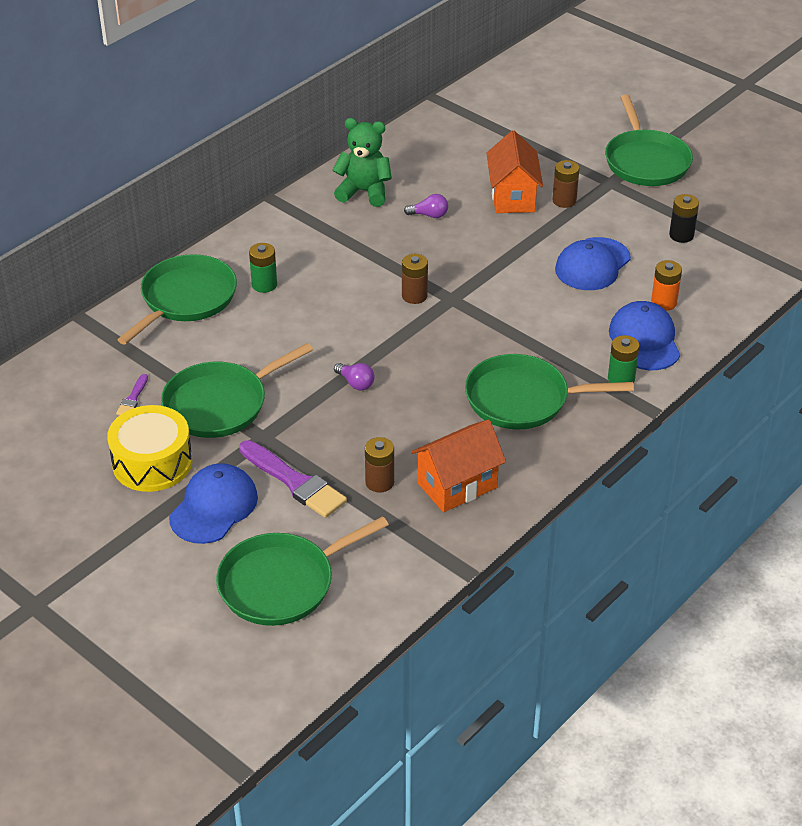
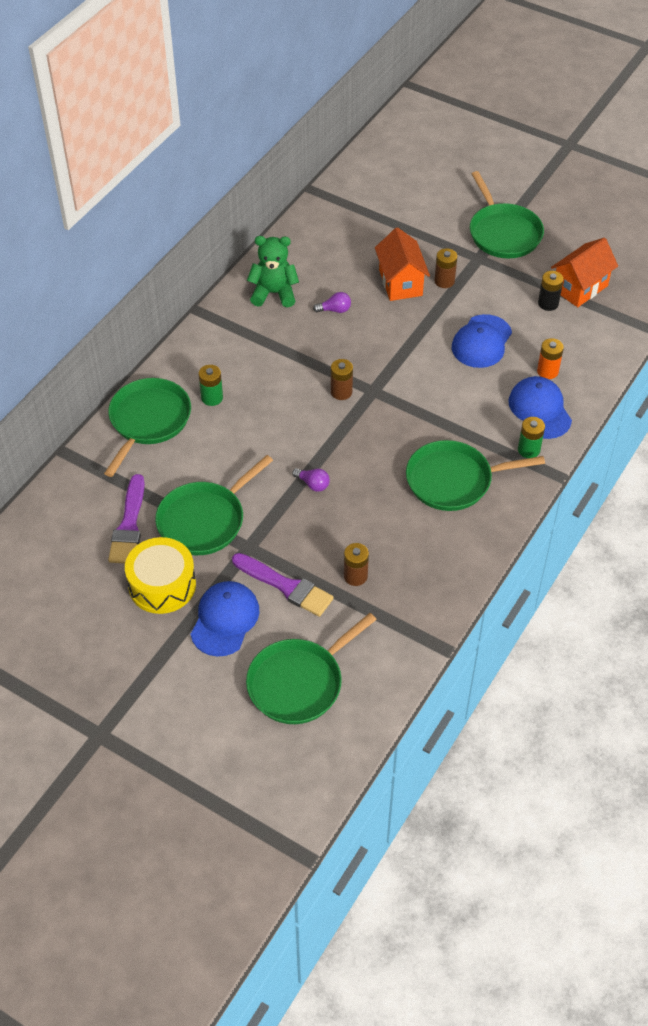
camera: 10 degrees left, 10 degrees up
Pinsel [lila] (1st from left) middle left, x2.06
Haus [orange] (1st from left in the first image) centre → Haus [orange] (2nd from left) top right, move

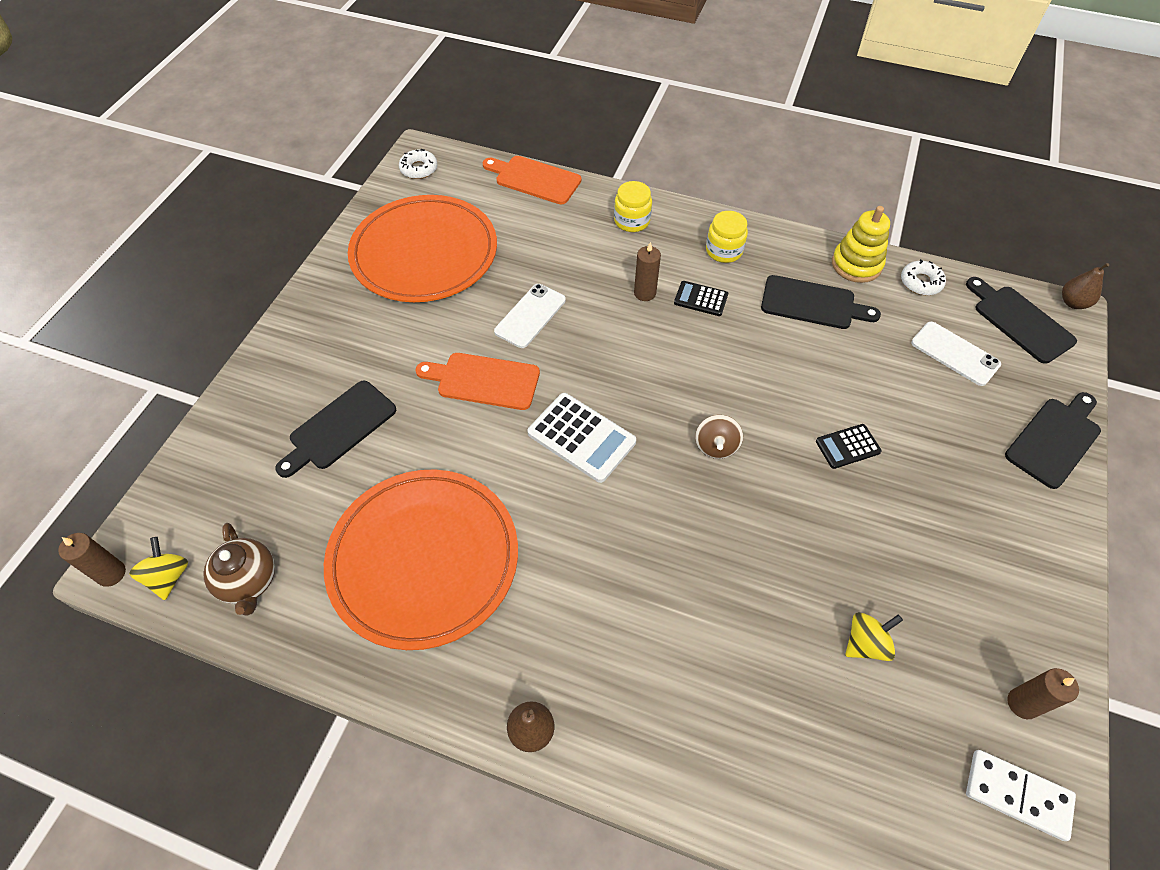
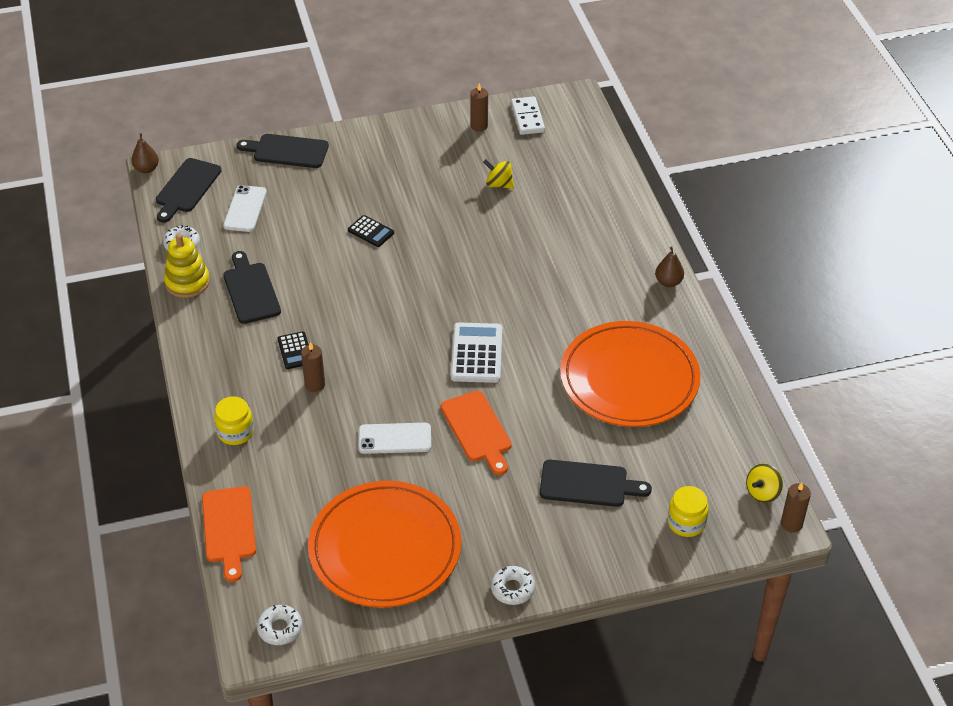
camera: 125 degrees left, 10 degrees down
Einmachglas [gelb] (2nd from left) top centre → Einmachglas [gelb] (2nd from left) bottom right, move
Kreisel [braun] centre → -
Teekanne [braun] middle left → -
- → Donut [weiß] (3rd from left) bottom centre

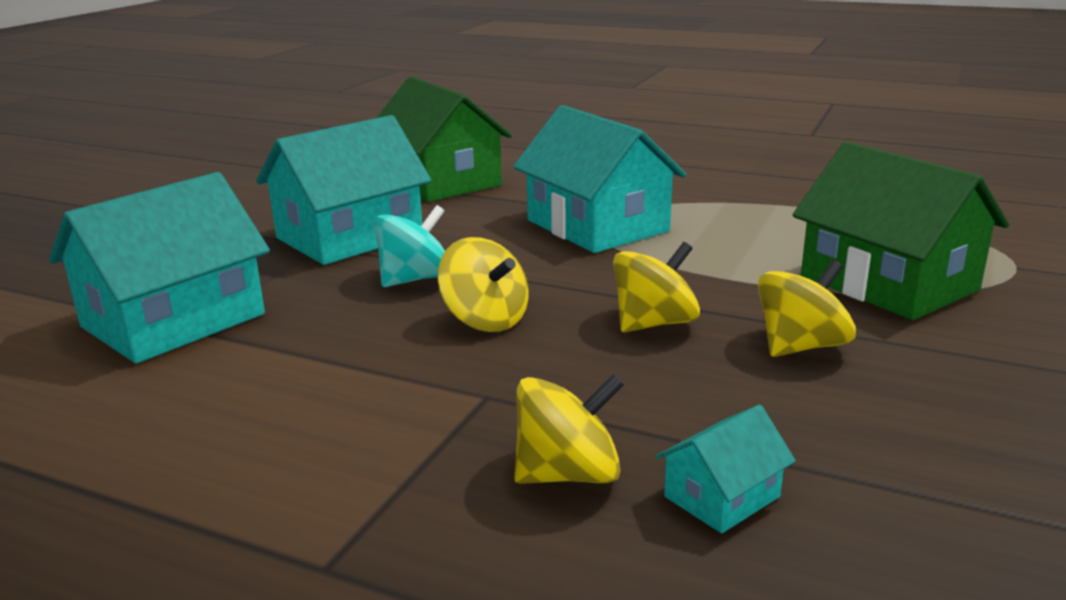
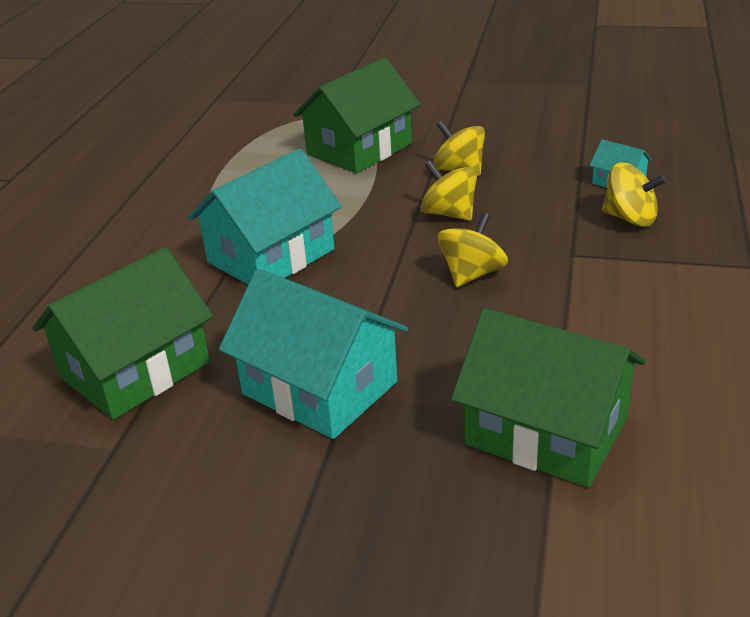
camera: 100 degrees left, 10 degrees up
Haus [türkis] (1st from left) middle left → Haus [grün] (3rd from left) middle right
Kreisel [türkis] centre → -
Kreisel [gelb] (2nd from left in the first image) bottom centre → Kreisel [gelb] (4th from left) top right, 150 degrees clockwise

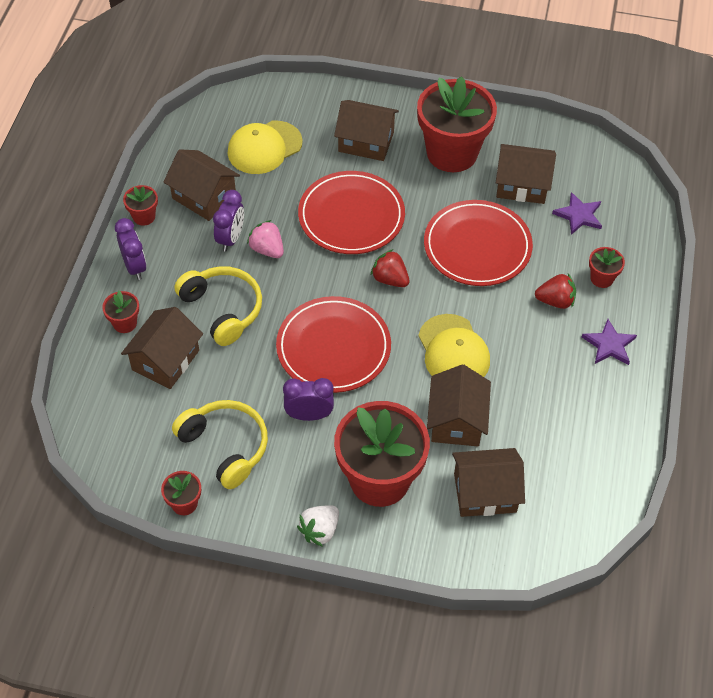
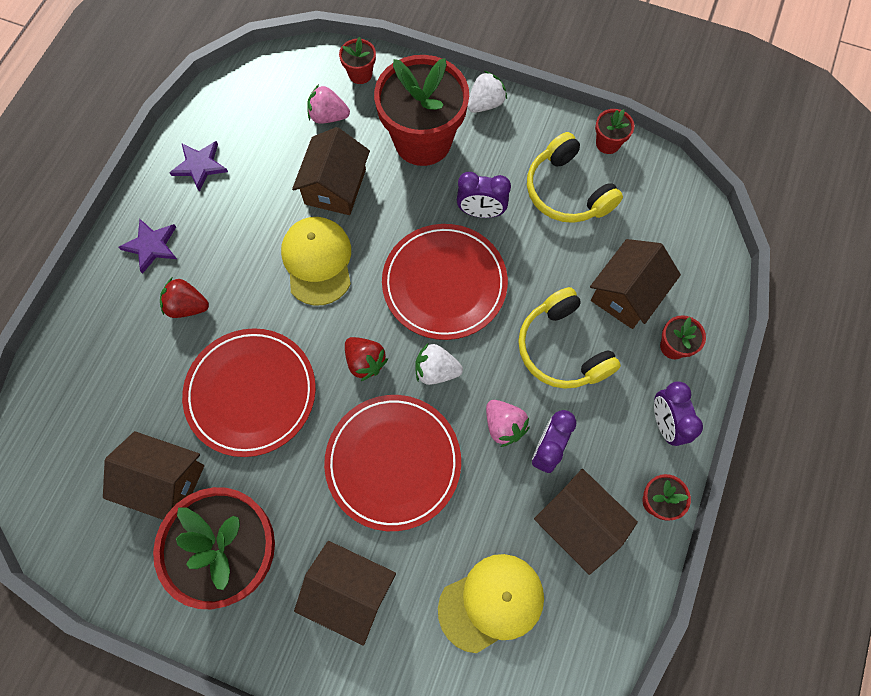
camera: 170 degrees left, 15 degrees up
Stern [lila] (1st from left in the first image) top right → Stern [lila] (2nd from left) top left, move
Blumentopf [rot] (6th from left in the first image) middle right → Blumentopf [rot] (2nd from left) top centre, move
Haus [braun] (5th from left) bottom right → Erdbeere [rosa] (1st from left) top centre
- → Erdbeere [weiß] (1st from left) centre

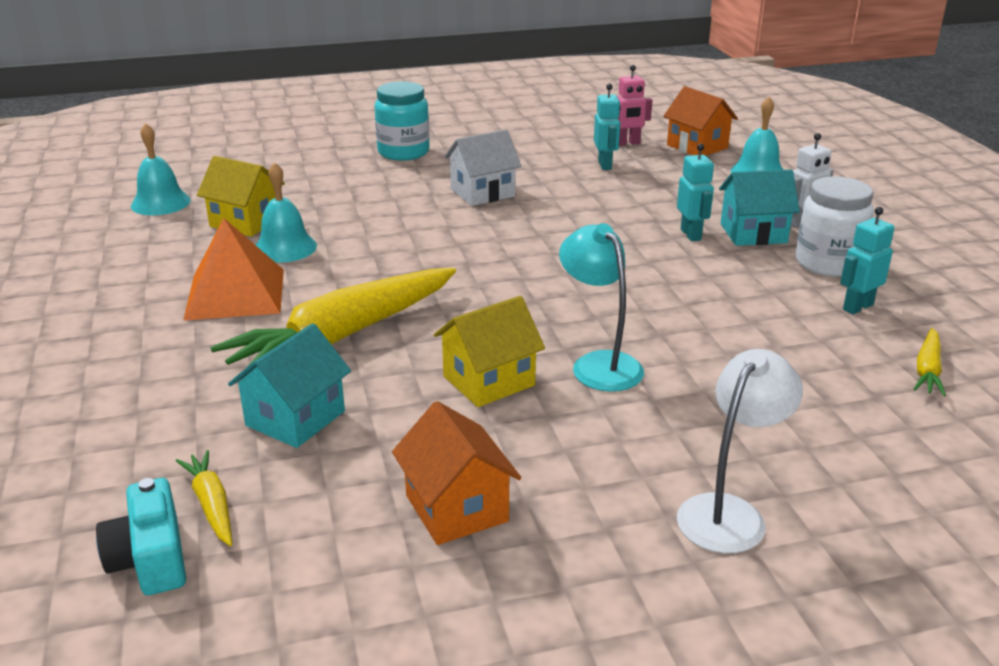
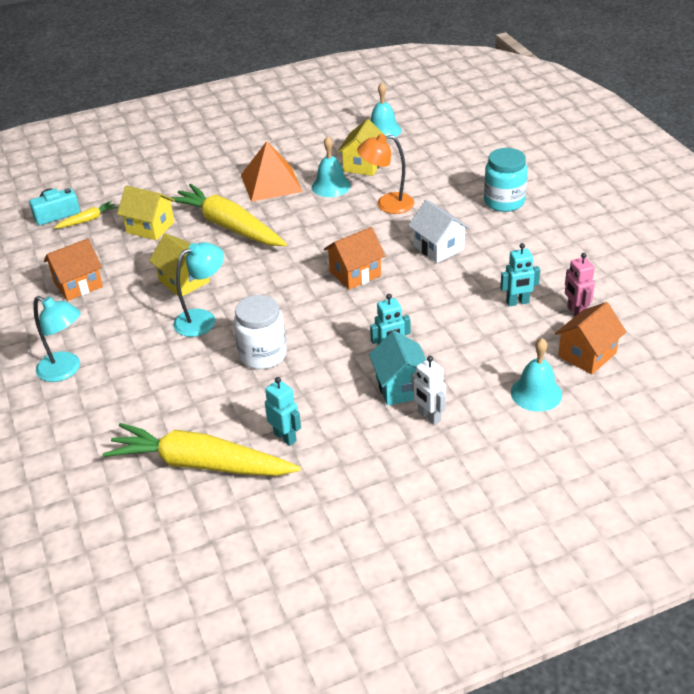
camera: 85 degrees right, 10 degrees up
Einmachglas [weiß] middle right → Einmachglas [weiß] centre, move
Haus [türkis] (1st from left) middle left → Haus [gelb] (1st from left) top left
Karotte [gelb] (3rd from left in the first image) middle right → Karotte [gelb] (2nd from left) middle left, x2.29
Lampe [weiß] bottom right → Lampe [türkis] (1st from left) middle left
- → Lampe [orange] top centre
- → Haus [orange] (2nd from left) centre

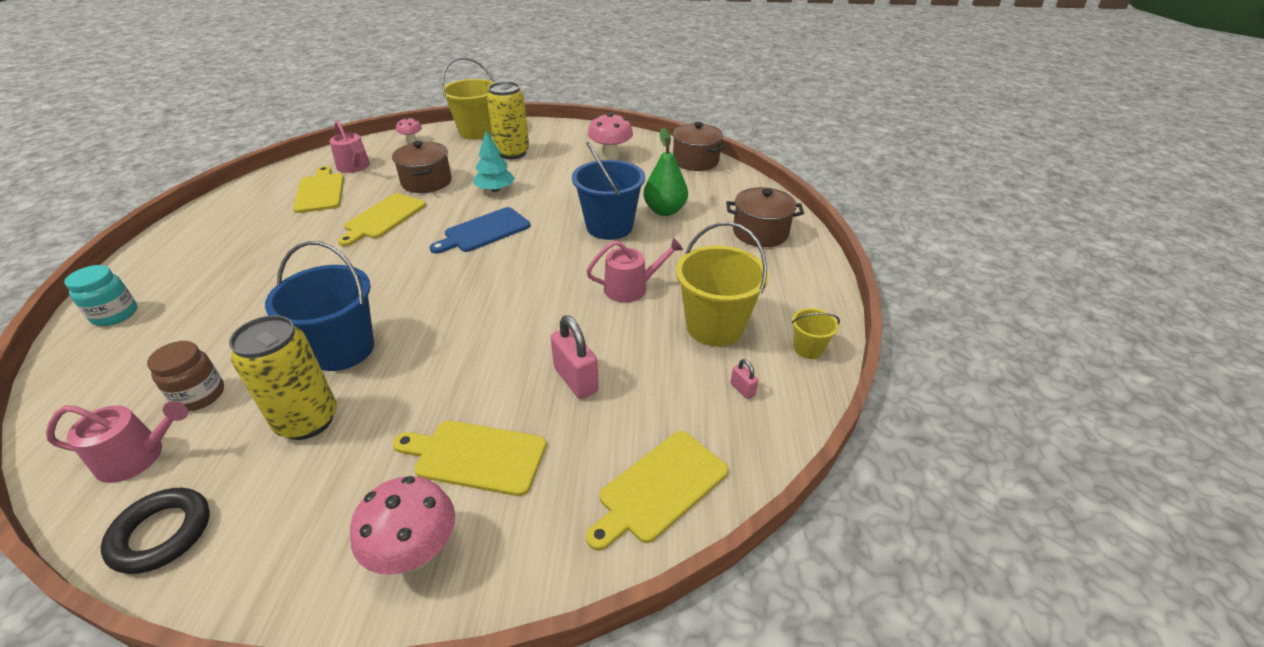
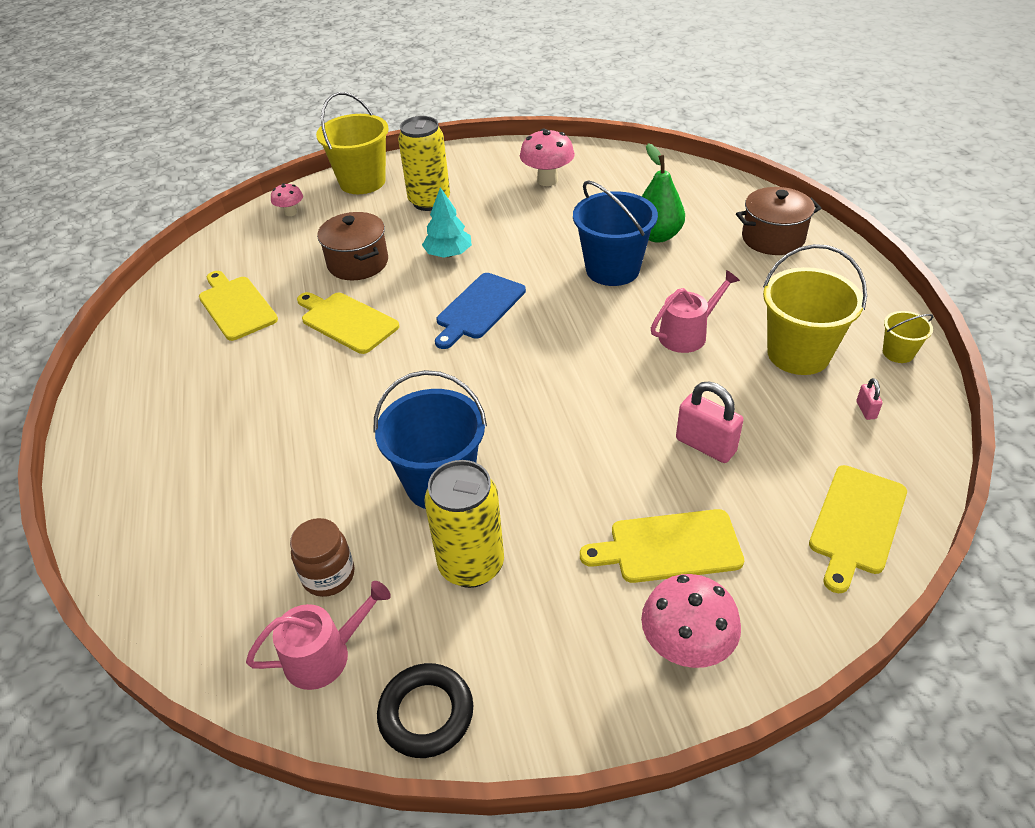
camera: 15 degrees left, 5 degrees up
Gießkanne [rosa] (2nd from left) top left → -
Kochtopf [braun] (2nd from left) top centre → -
Schneidebrett [gelb] (2nd from left) middle left → Schneidebrett [gelb] (2nd from left) centre, 120 degrees clockwise
Einmachglas [türkis] middle left → -
Vorhängeschloss [rosa] (2nd from left) centre → Vorhängeschloss [rosa] (2nd from left) middle right, 45 degrees clockwise

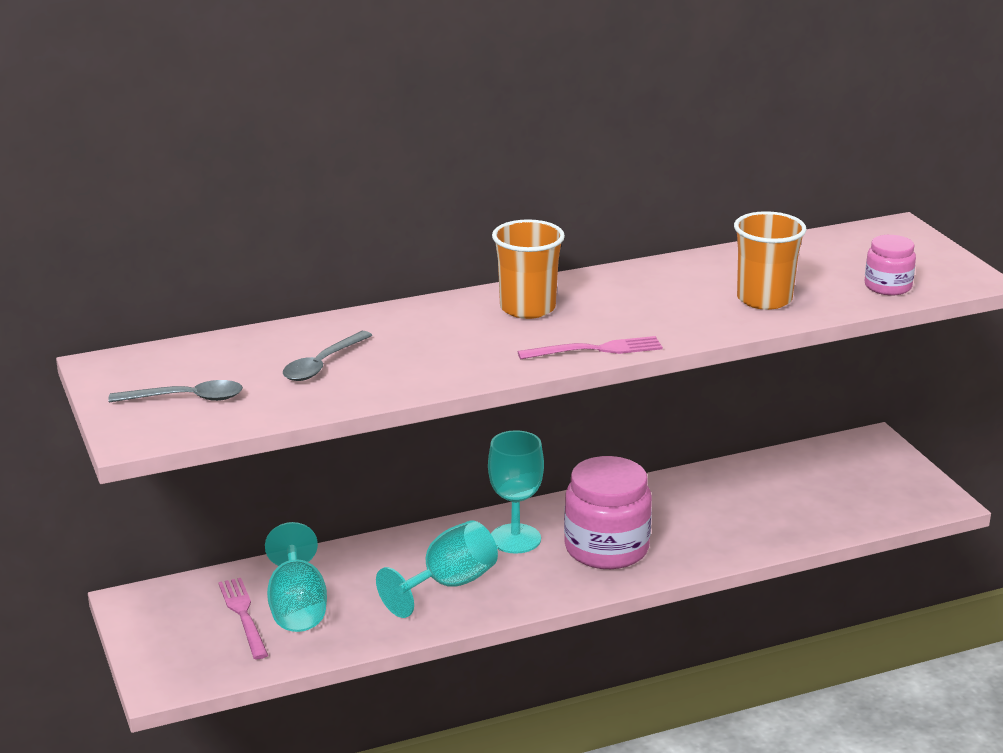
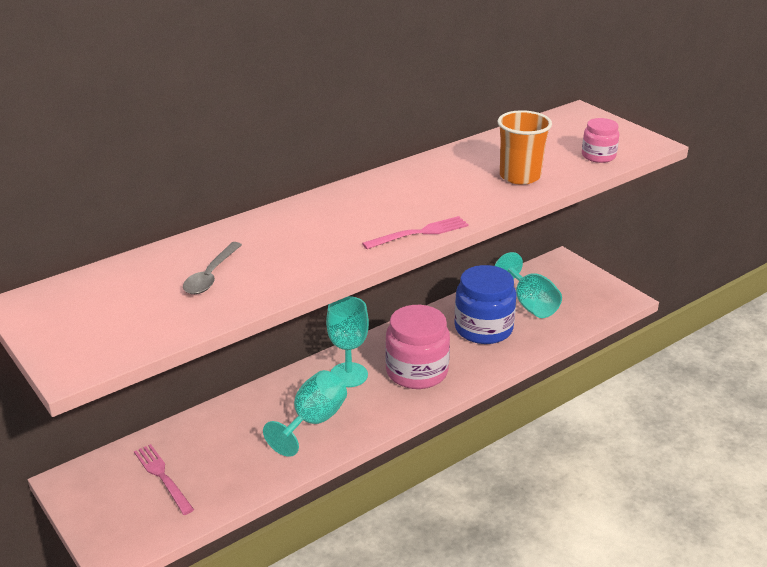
camera: 15 degrees left, 5 degrees up
Becher [orange] (1st from left) centre → -
Löffel [grau] (1st from left) middle left → -
Kelch [türkis] (1st from left in the first image) bottom left → Kelch [türkis] (3rd from left) middle right, move
- → Einmachglas [blau] centre

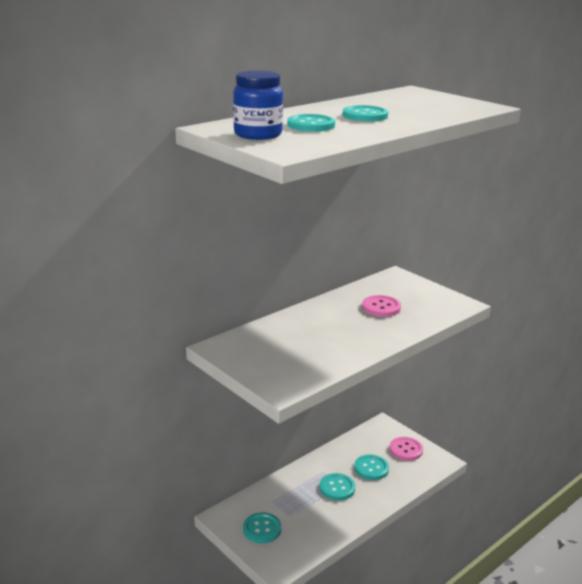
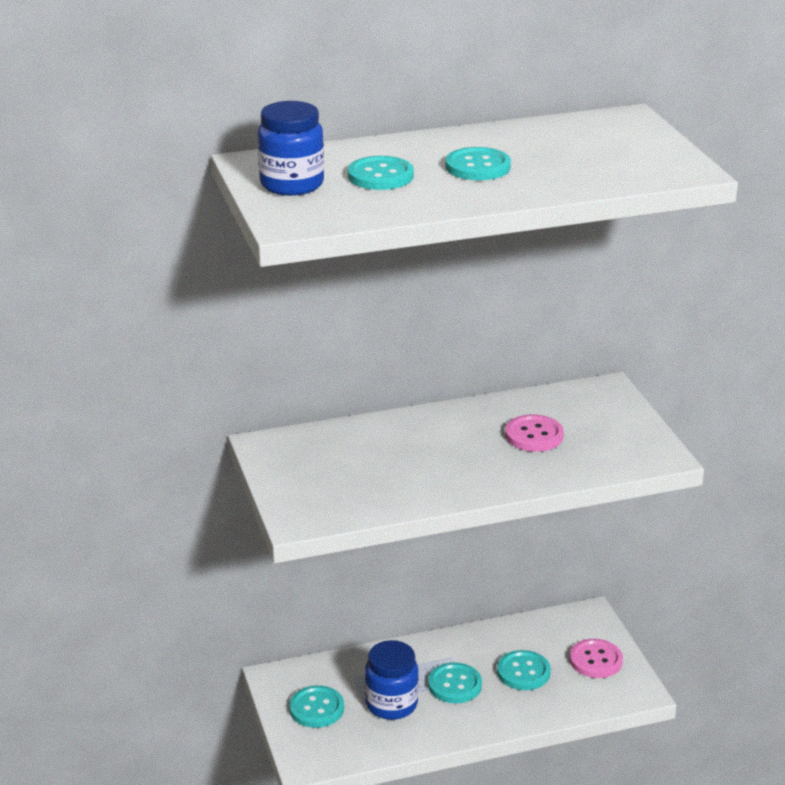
camera: 25 degrees right, 5 degrees up
- → Einmachglas [blau] (2nd from left) bottom centre

